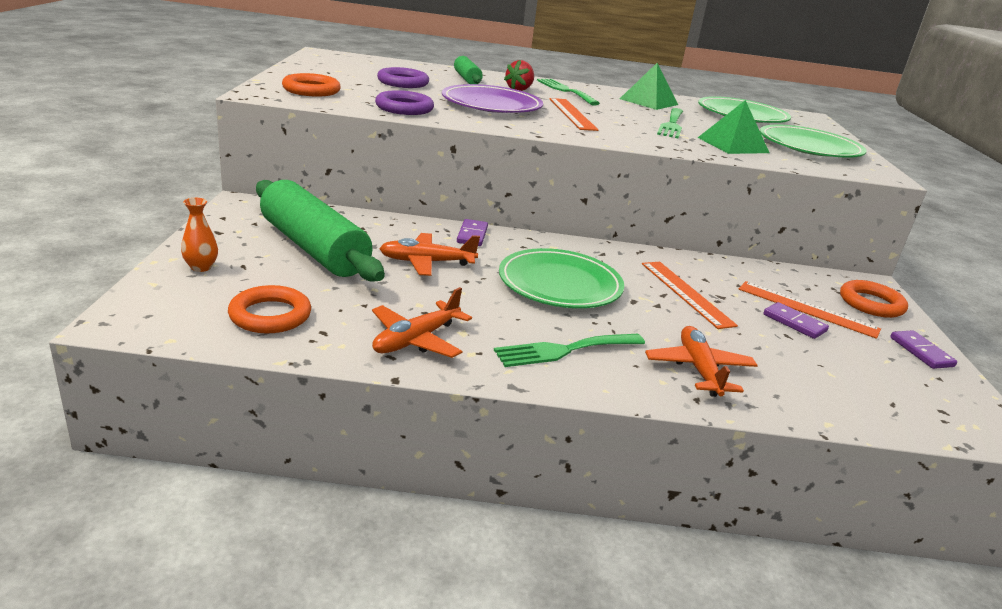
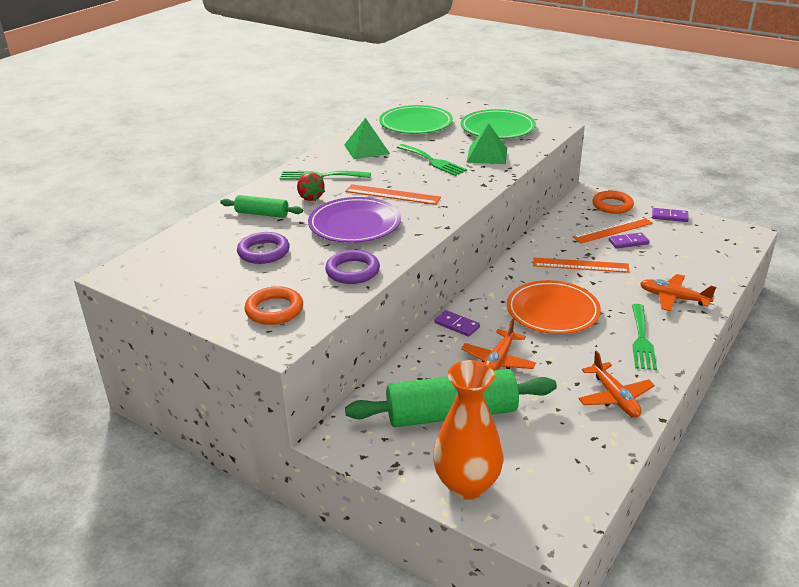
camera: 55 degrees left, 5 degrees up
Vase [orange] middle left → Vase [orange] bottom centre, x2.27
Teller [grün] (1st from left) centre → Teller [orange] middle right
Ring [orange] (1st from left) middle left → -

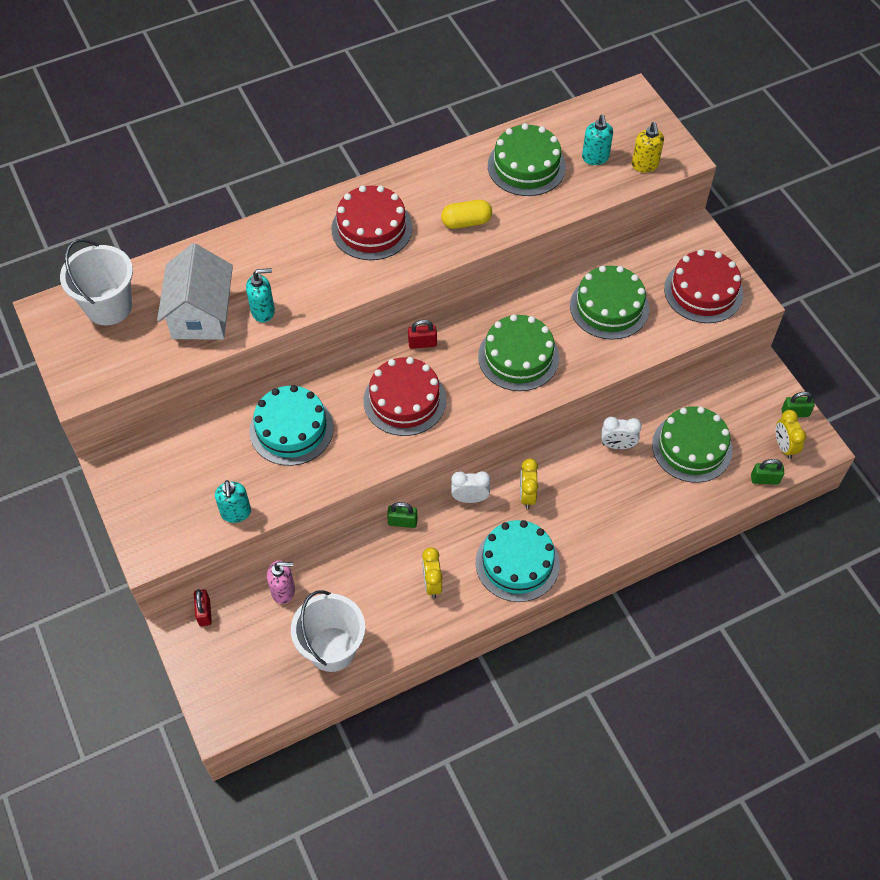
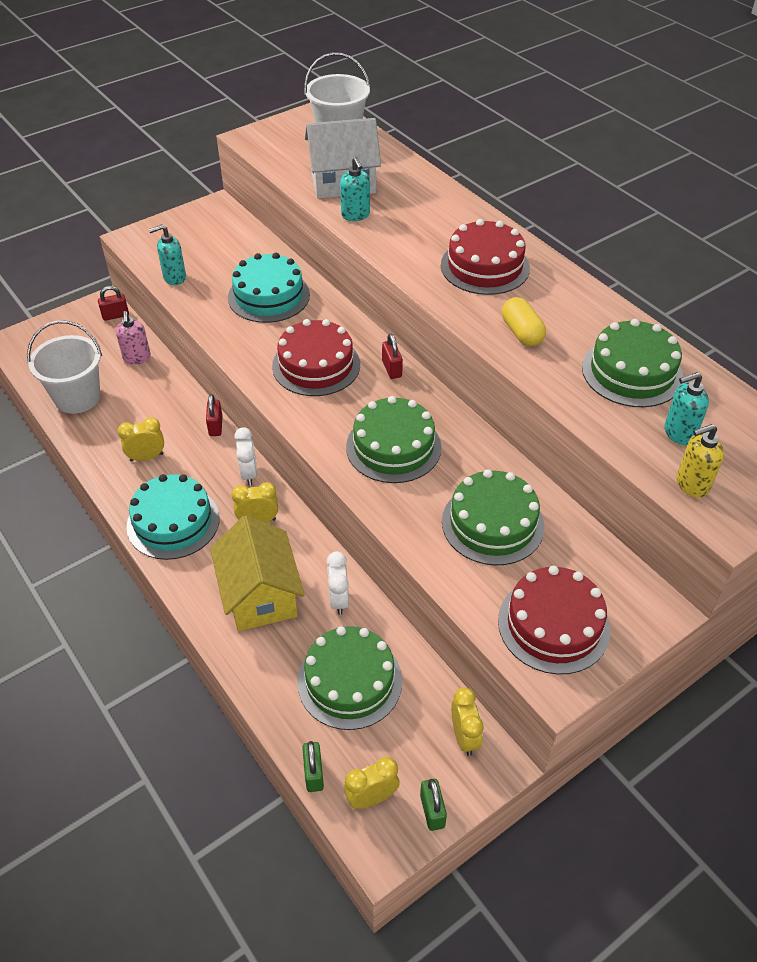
camera: 80 degrees right, 10 degrees down
Vorhängeschloss [grün] (1st from left) centre → Vorhängeschloss [rot] (2nd from left) middle left
- → Haus [gelb] centre
- → Wecker [gelb] (4th from left) bottom centre

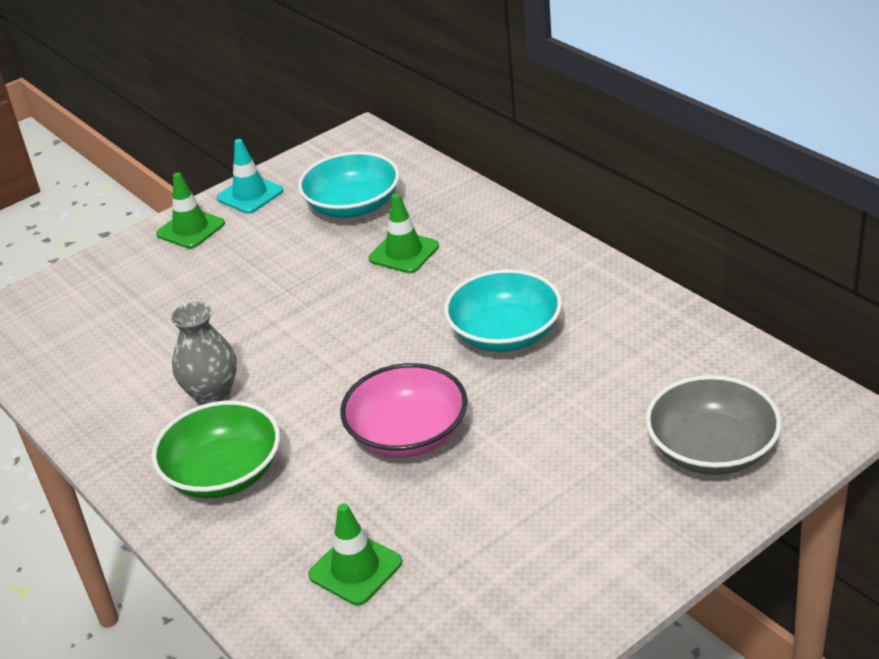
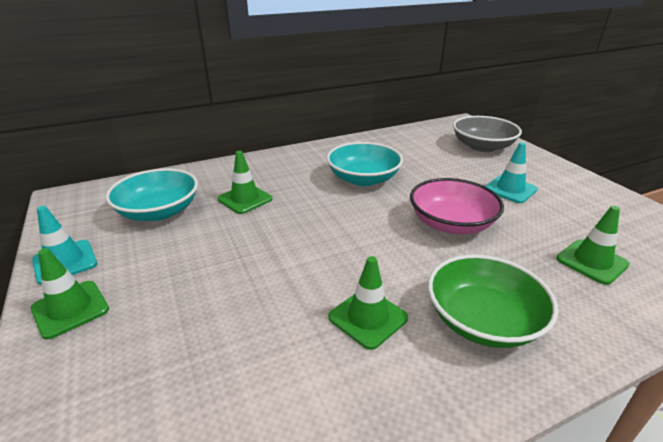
camera: 80 degrees left, 5 degrees down
Vase [grau] middle left → Leitkegel [grün] (3rd from left) bottom centre
- → Leitkegel [türkis] (2nd from left) middle right

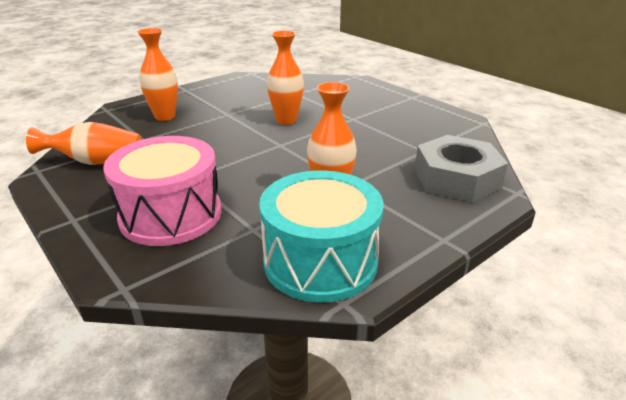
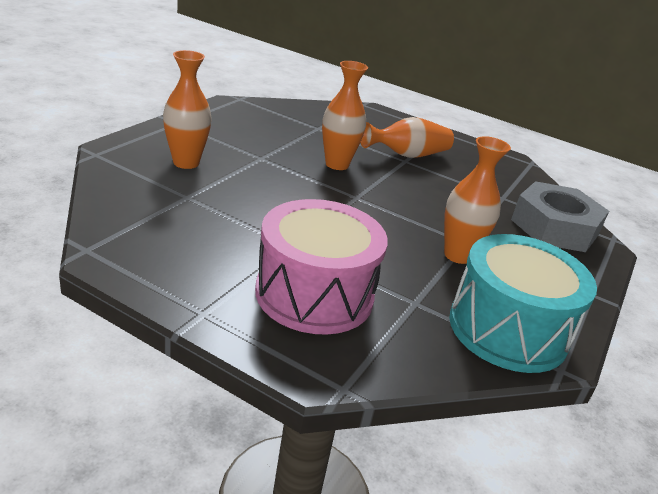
camera: 25 degrees left, 0 degrees up
Vase [orange] (1st from left in the first image) middle left → Vase [orange] (3rd from left) top centre, move

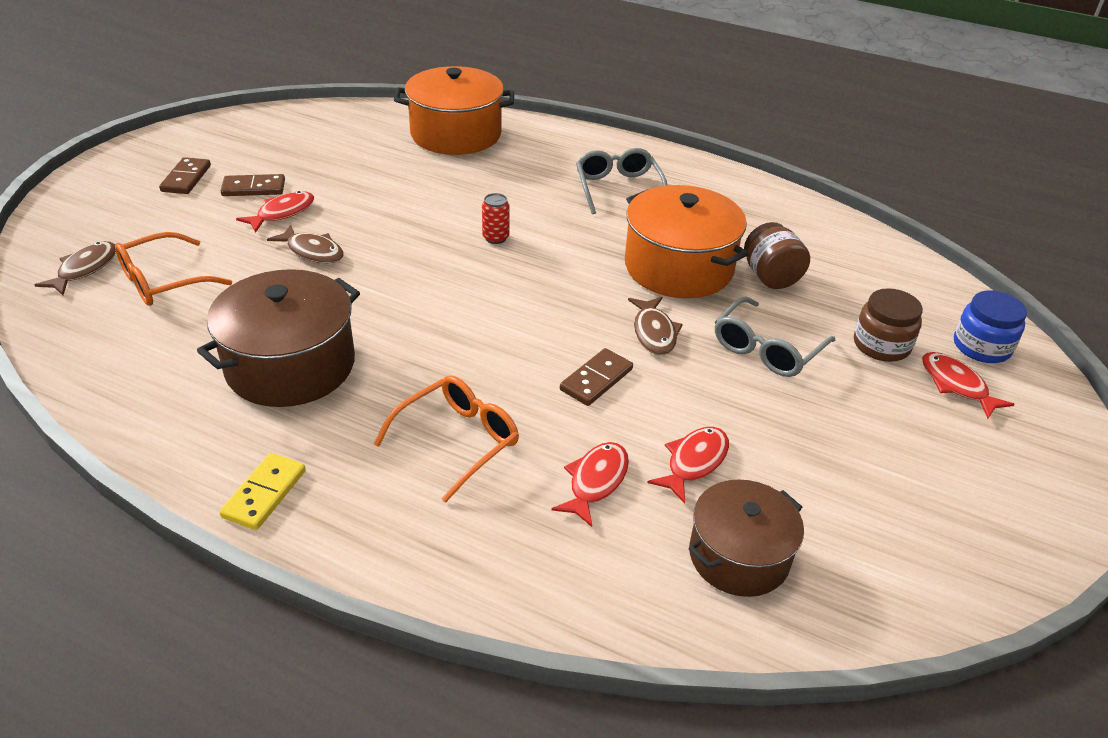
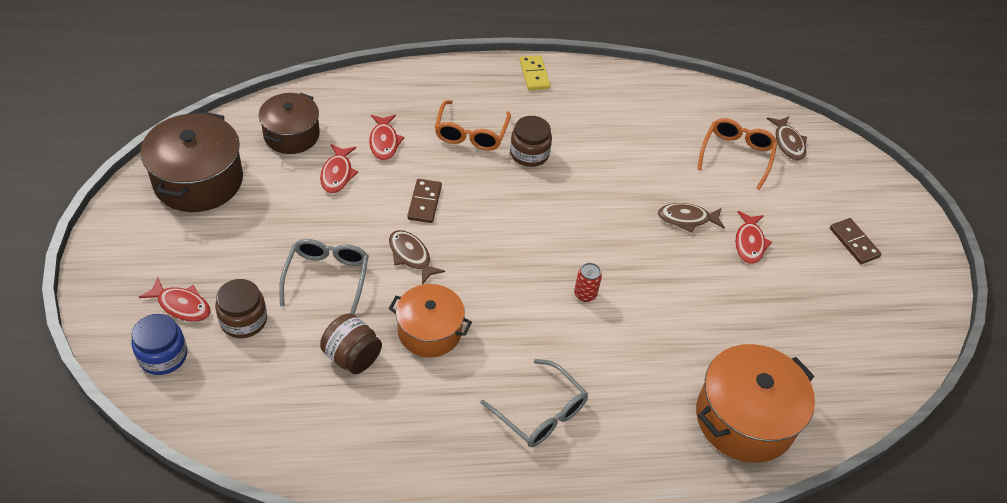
camera: 145 degrees right, 10 degrees up
Dominostein [braun] (2nd from left) top left → -
Kochtopf [orange] (2nd from left in the first image) top centre → Kochtopf [orange] (1st from left) centre, x0.66
Kochtopf [braun] (1st from left) middle left → Kochtopf [braun] (1st from left) top left, move
- → Einmachglas [braun] (3rd from left) top centre

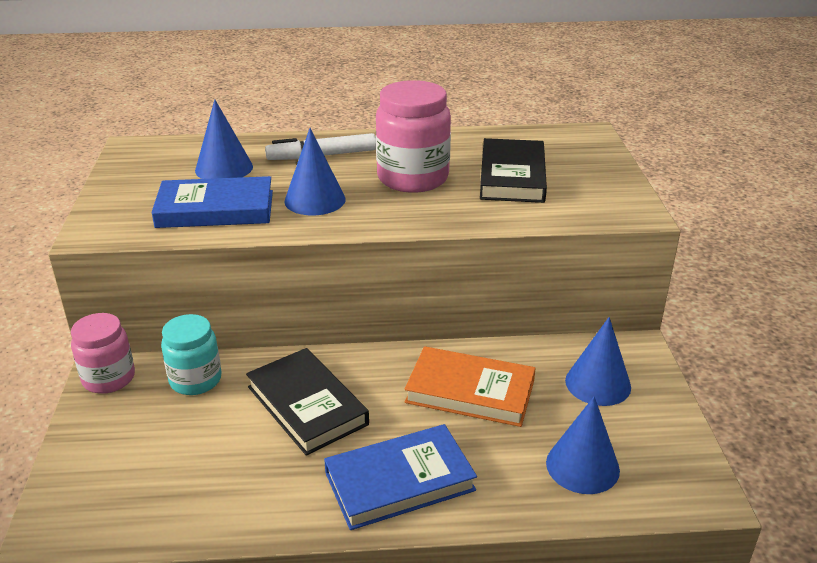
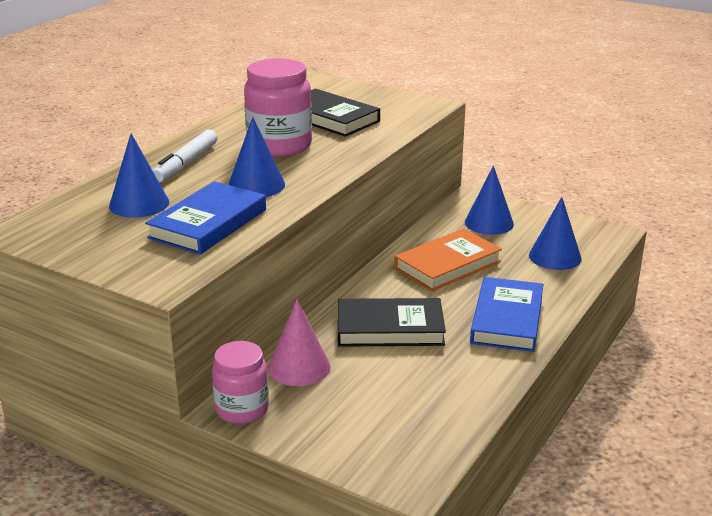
camera: 55 degrees left, 5 degrees down
Einmachglas [türkis] middle left → Kegel [rosa] centre

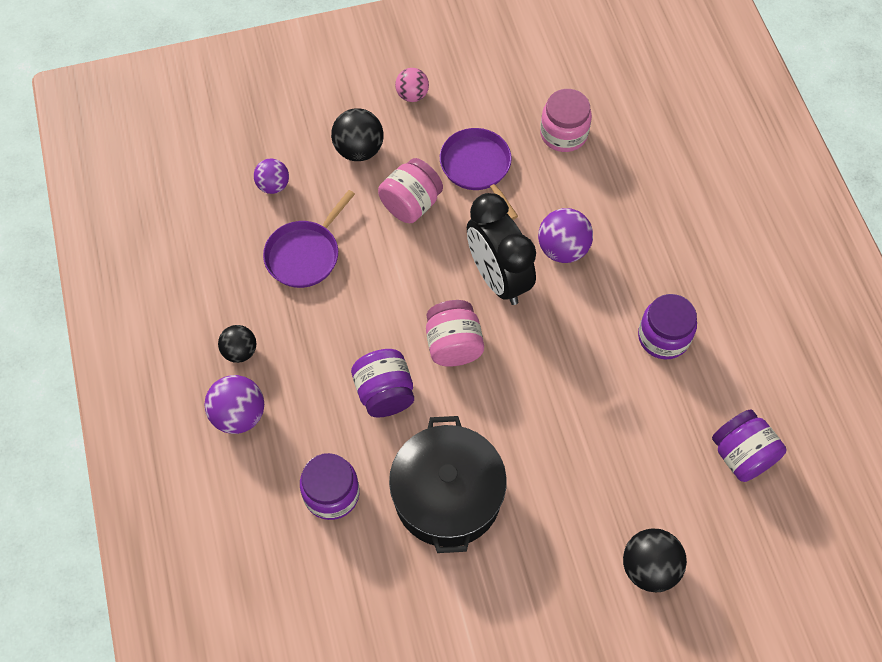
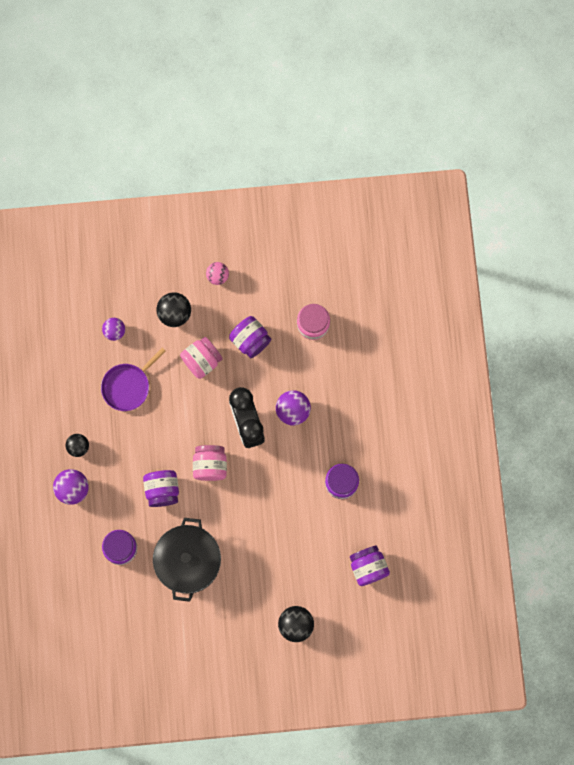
camera: 10 degrees right, 15 degrees up
Pfanne [lila] (2nd from left) top centre → Einmachglas [lila] (3rd from left) centre

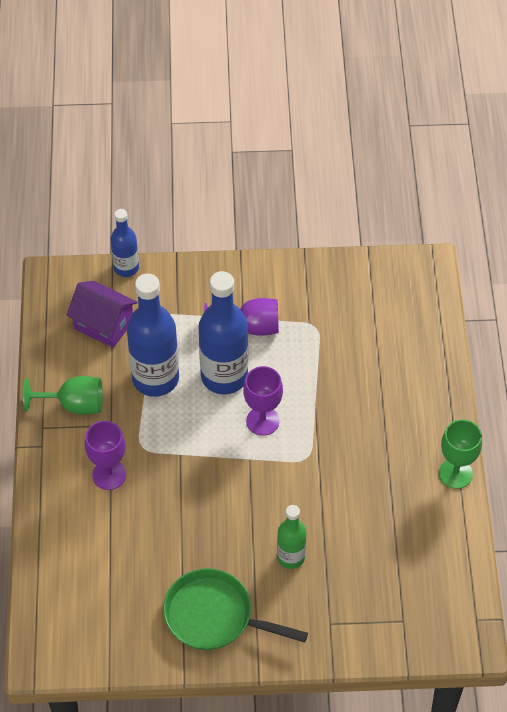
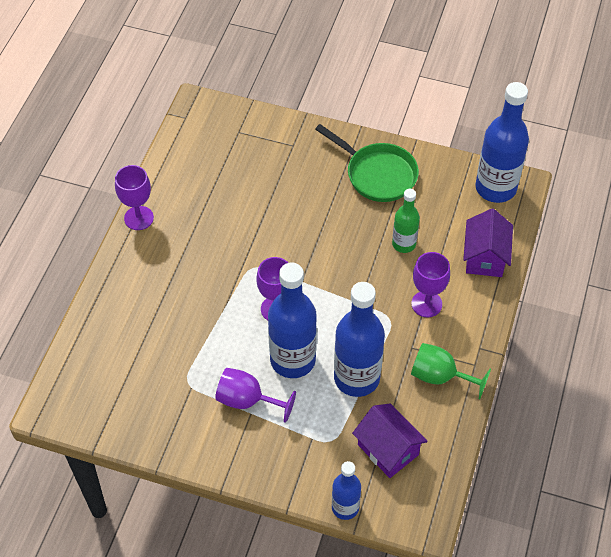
camera: 160 degrees left, 0 degrees up
Kelch [grün] (2nd from left) middle right → Kelch [lila] (1st from left) middle left
Flasche [grün] bottom centre → Flasche [grün] centre, move
- → Flasche [blau] (4th from left) top right
- → Haus [lila] (2nd from left) middle right

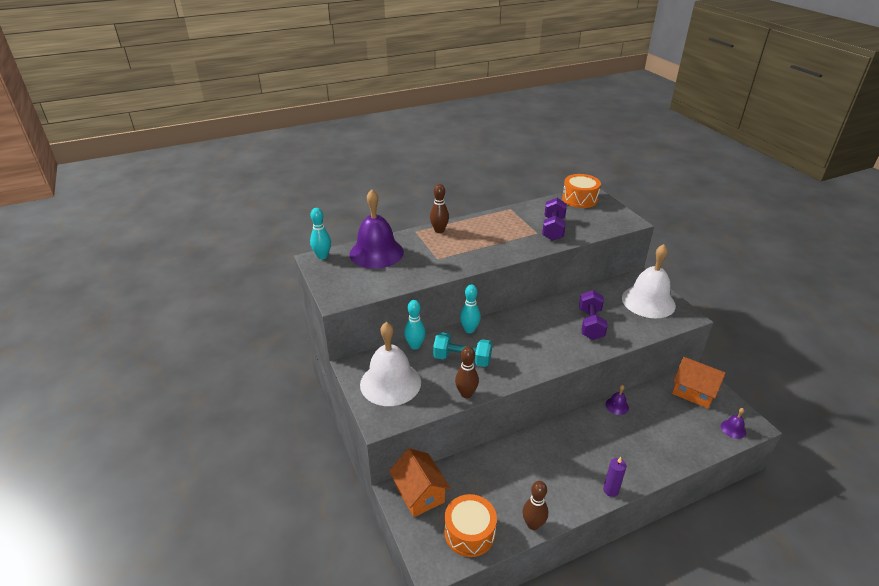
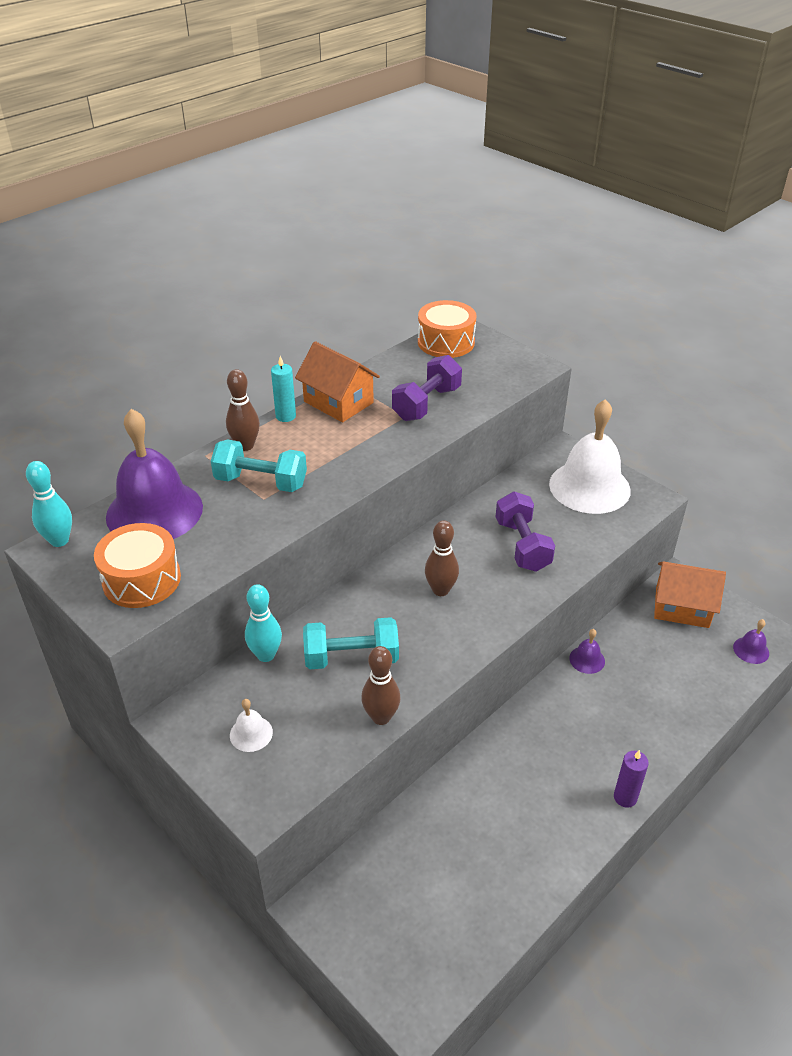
camera: 20 degrees left, 5 degrees up
Hantel [lila] (1st from left) centre, 45 degrees clockwise
Bowlingkegel [türkis] (3rd from left) centre → -
Glocke [weiß] (1st from left) centre → Glocke [weiß] (1st from left) bottom left, x0.41
Haus [orange] (1st from left) bottom centre → Haus [orange] (1st from left) centre, move
Bowlingkegel [braun] (3rd from left) bottom centre → Bowlingkegel [braun] (3rd from left) centre, move
Trommel [orange] (1st from left) bottom centre → Trommel [orange] (1st from left) middle left, move
- → Kerze [türkis] centre
- → Hantel [türkis] (1st from left) middle left

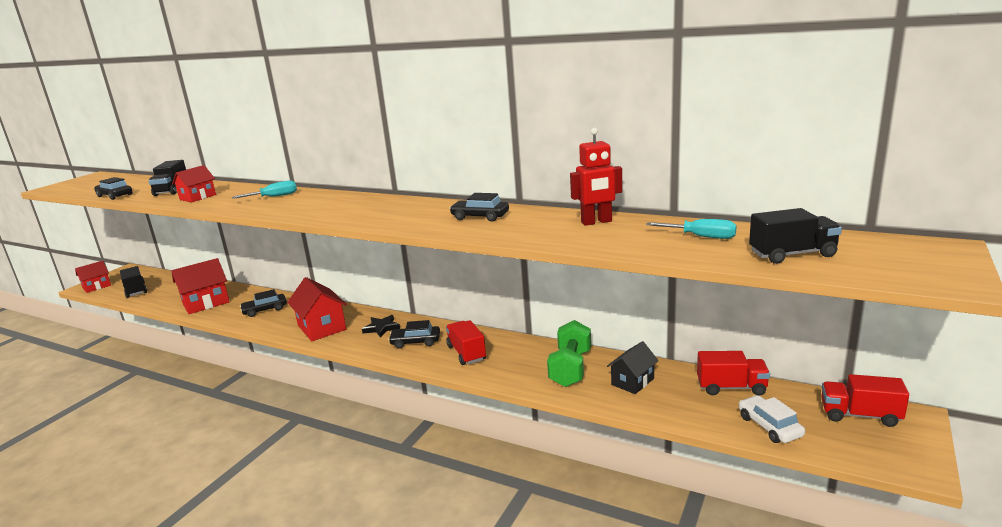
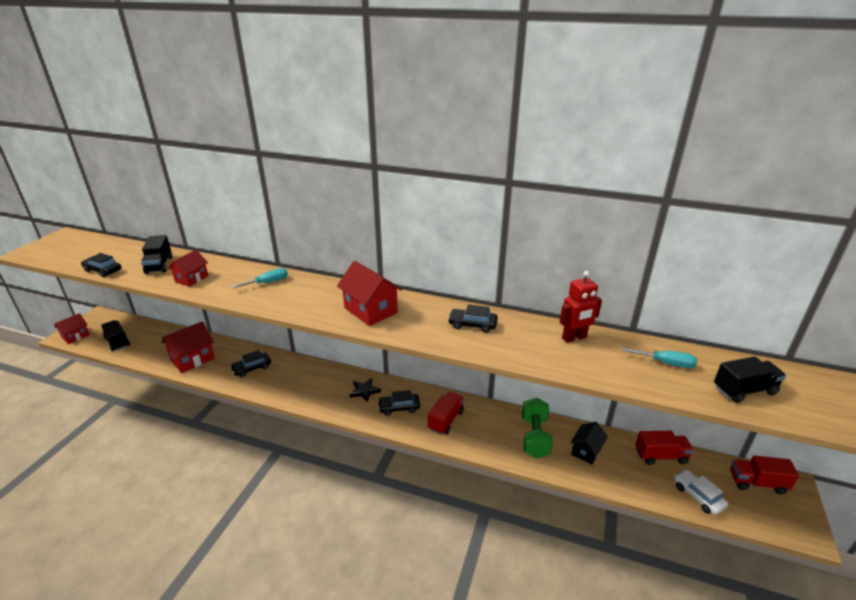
camera: 10 degrees left, 10 degrees up
Haus [rot] (4th from left) middle left → Haus [rot] (4th from left) centre, move
Lastwagen [rot] (1st from left) centre → Lastwagen [rot] (1st from left) bottom centre, 60 degrees clockwise

